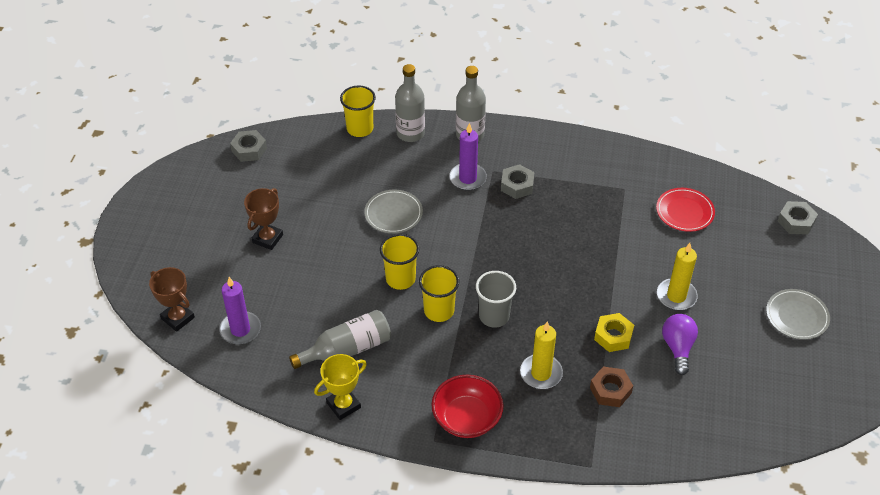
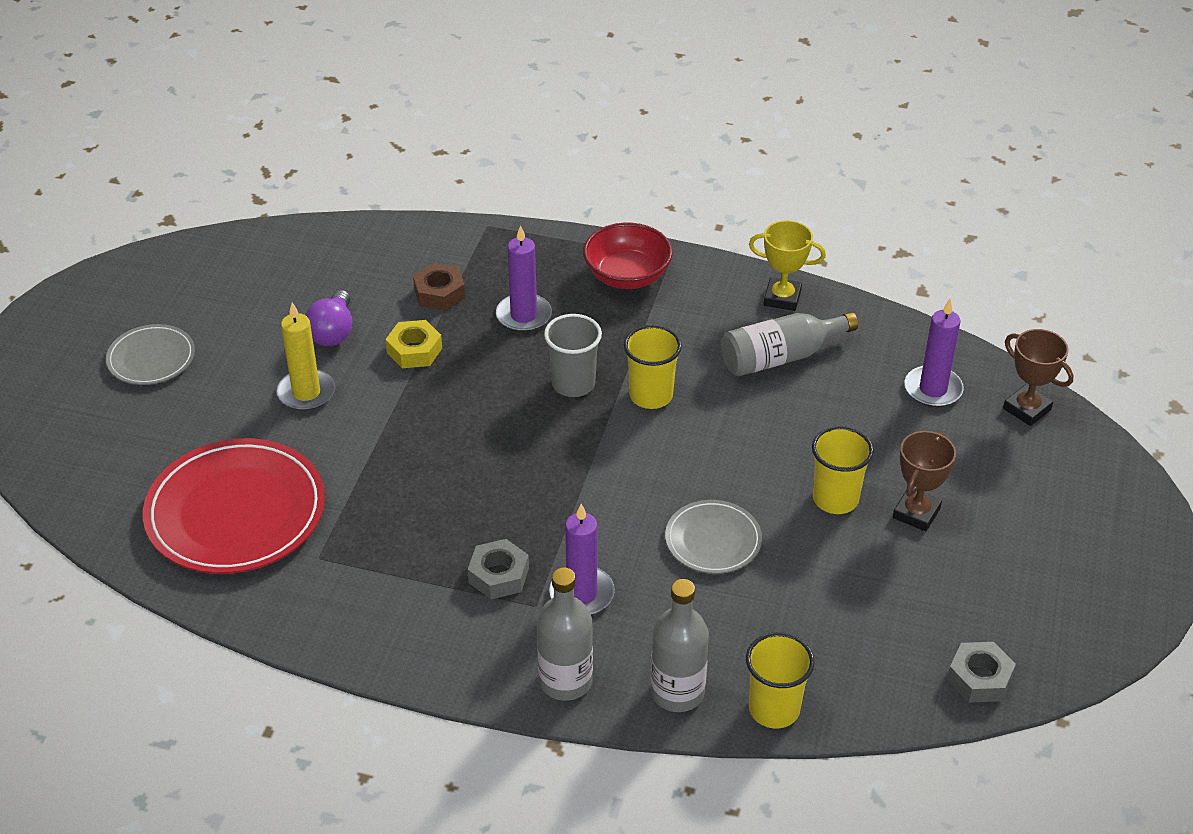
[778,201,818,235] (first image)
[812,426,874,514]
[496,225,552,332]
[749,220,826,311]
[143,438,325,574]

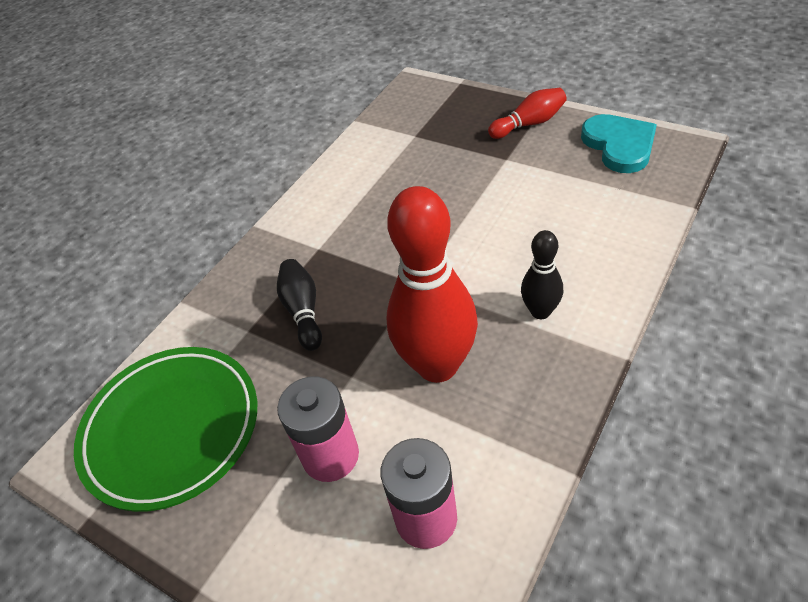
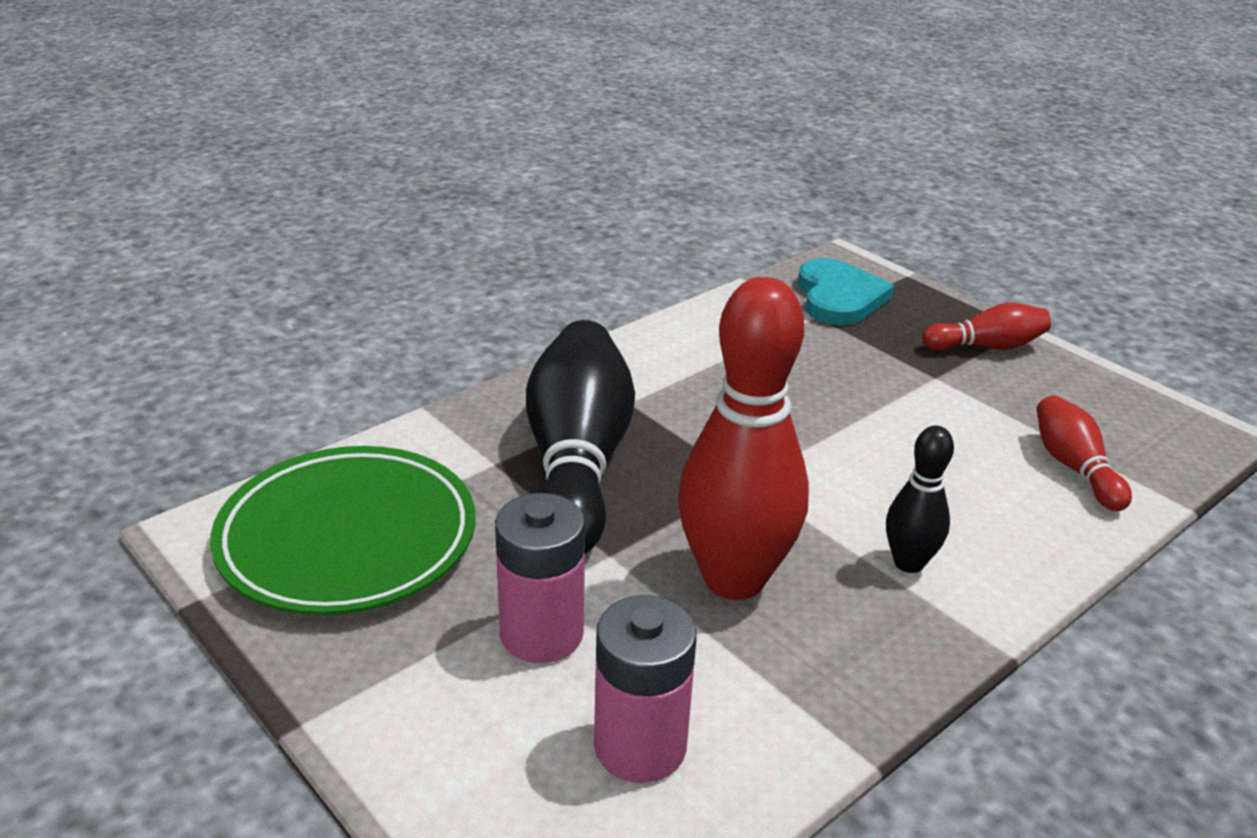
[1037,395,1132,511]
[798,258,894,325]
[526,320,635,554]

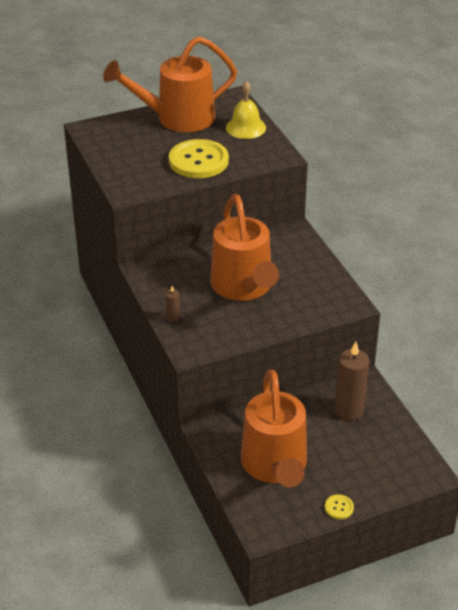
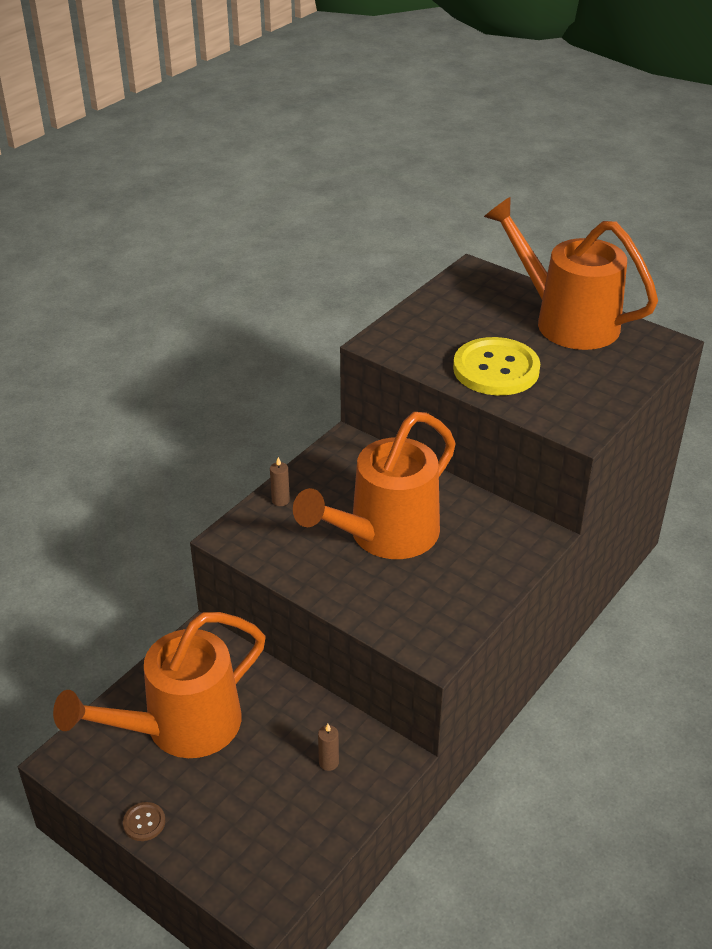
[226,81,266,139] (first image)
[123,802,165,841]
[318,724,339,771]

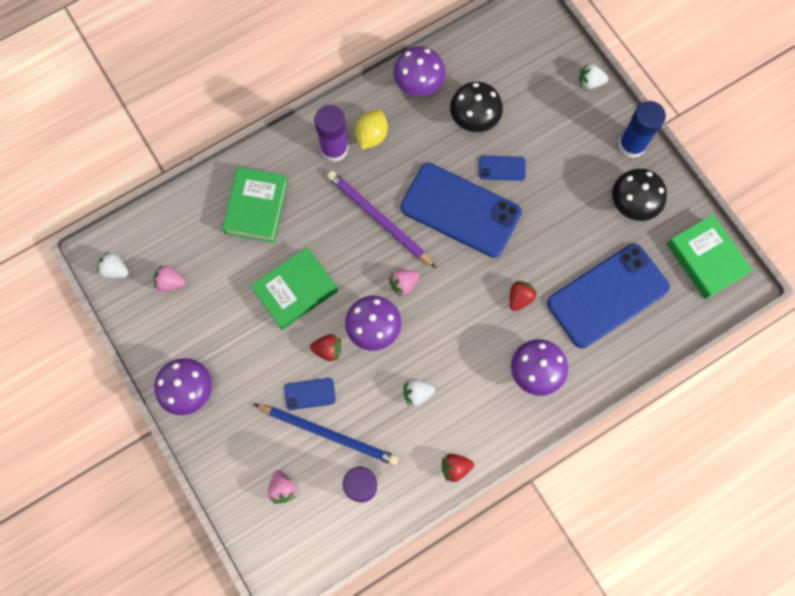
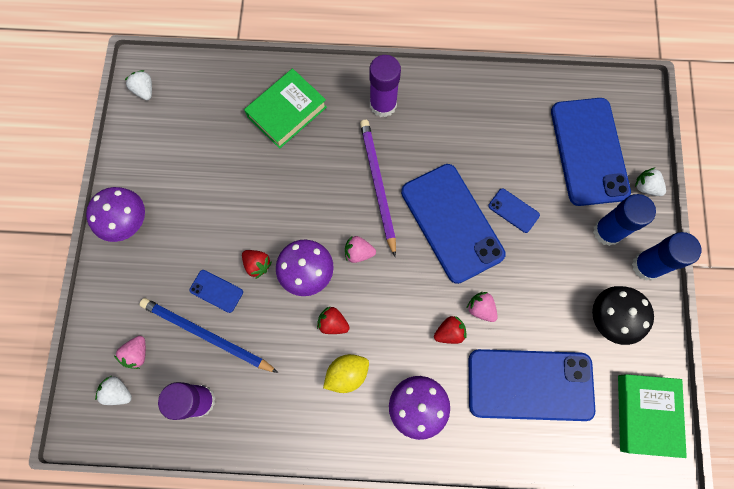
[251,247,338,330] (first image)
[393,46,446,96] (first image)
[450,82,503,132] (first image)
[551,98,631,206]
[593,194,656,246]
[467,292,498,322]
[323,354,369,393]
[95,376,132,405]
[317,306,350,334]
[140,298,278,373]

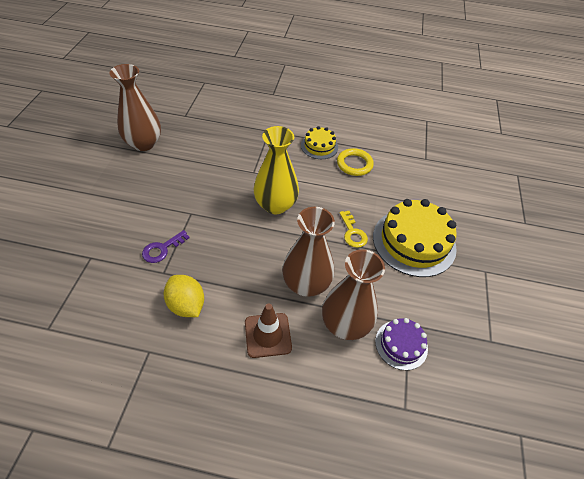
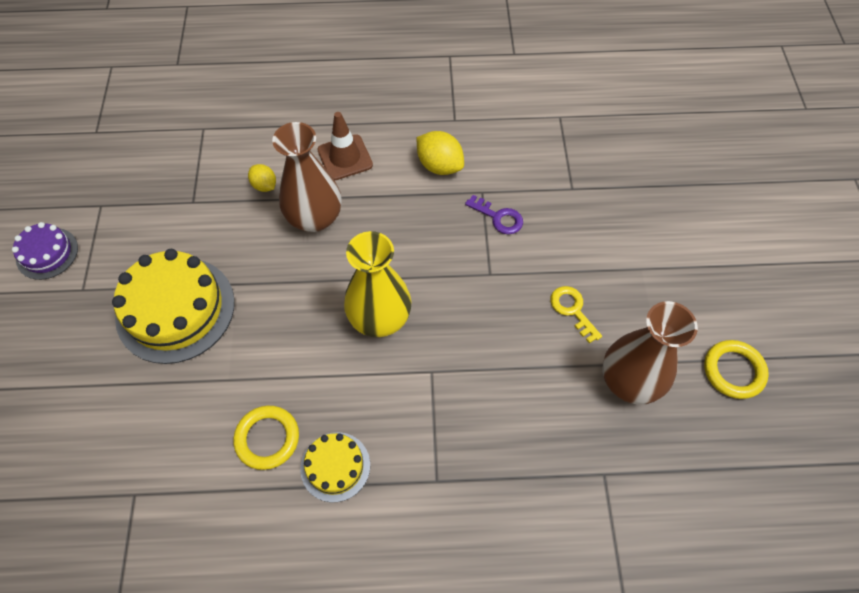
[704,340,769,399]
[550,286,602,343]
[12,222,78,280]
[248,164,276,192]
[465,195,523,234]

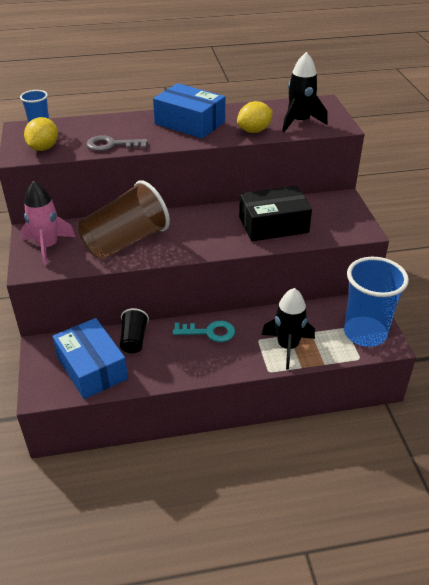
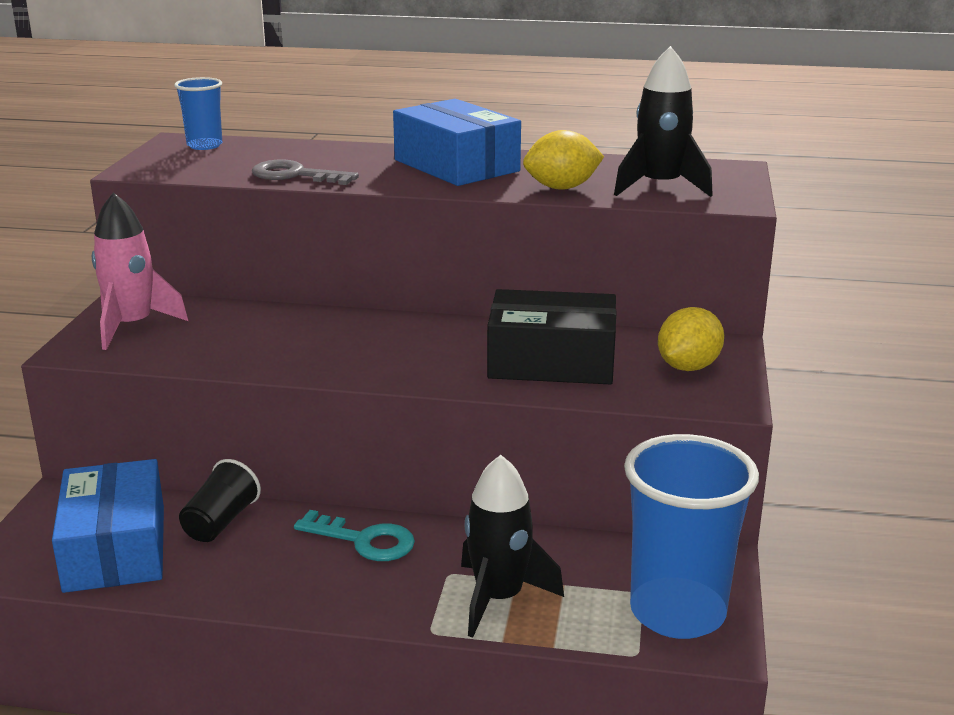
[78,180,170,259] (first image)
[658,307,724,371]

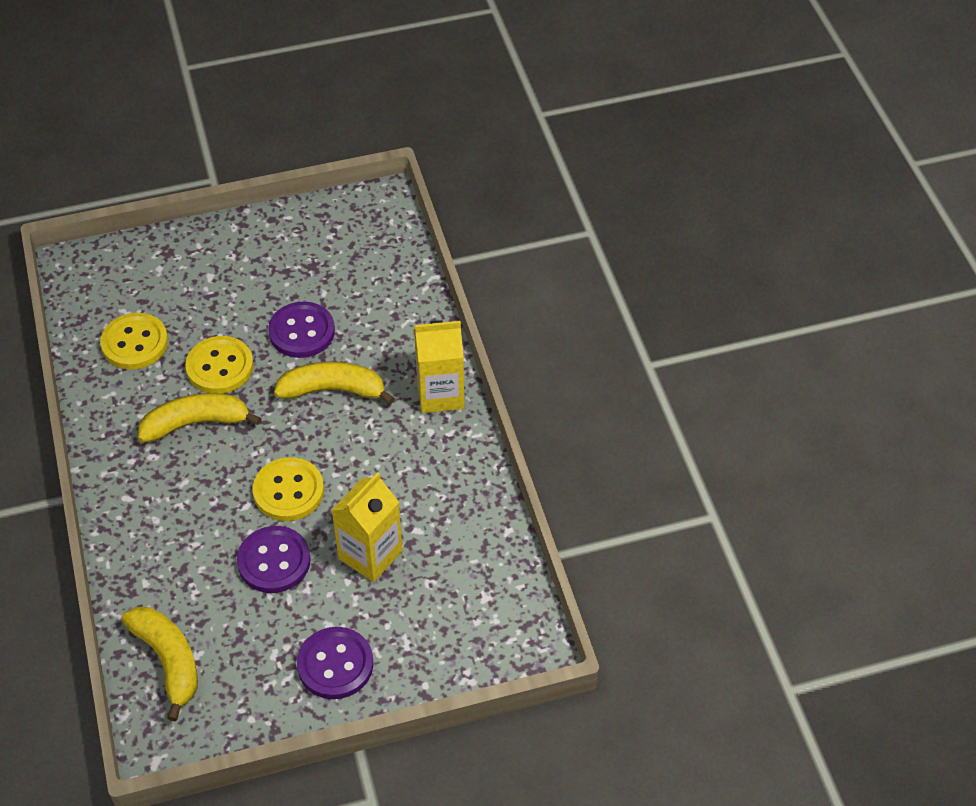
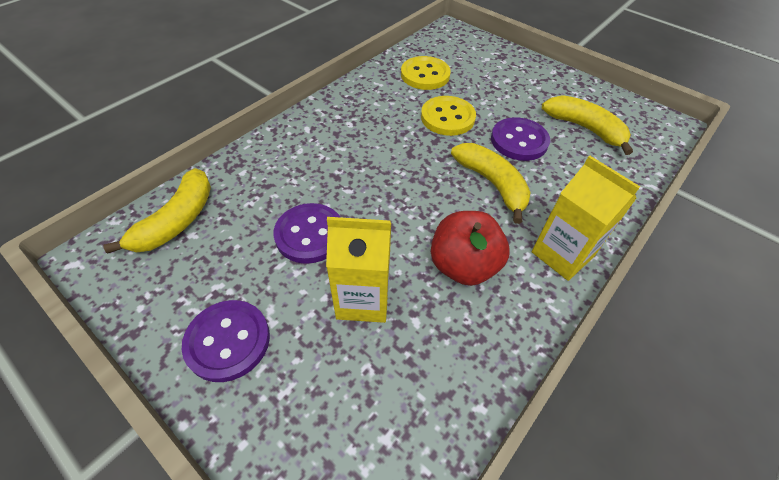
[252,457,324,521] (first image)
[431,211,510,286]
[542,95,633,155]

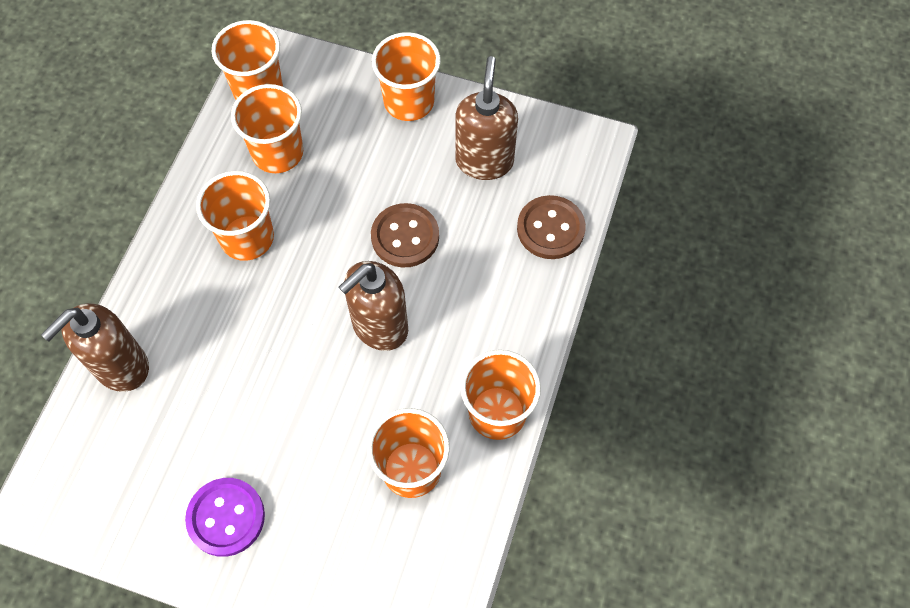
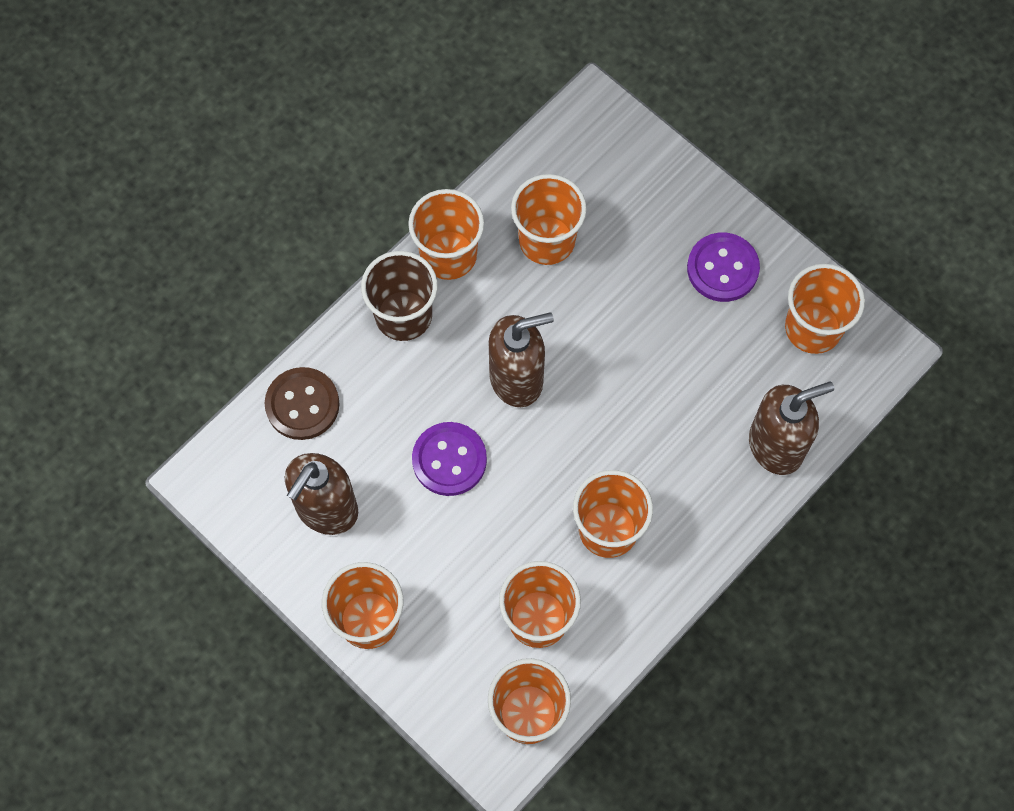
[361,251,438,341]
[785,264,865,354]
[412,422,487,496]

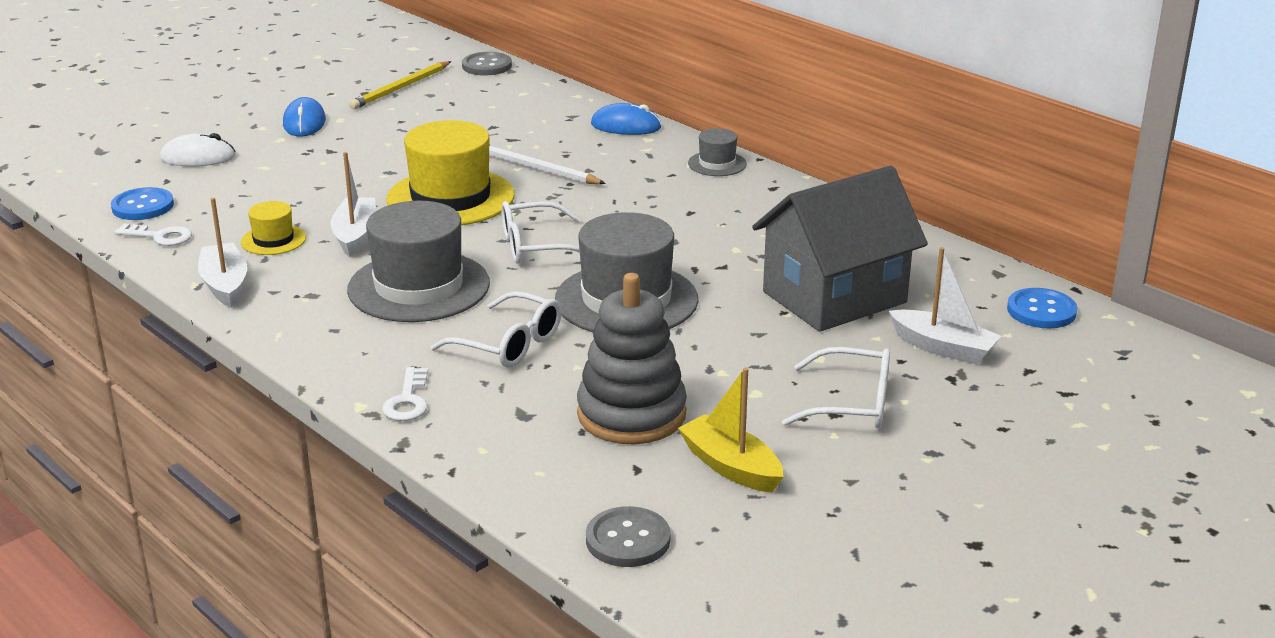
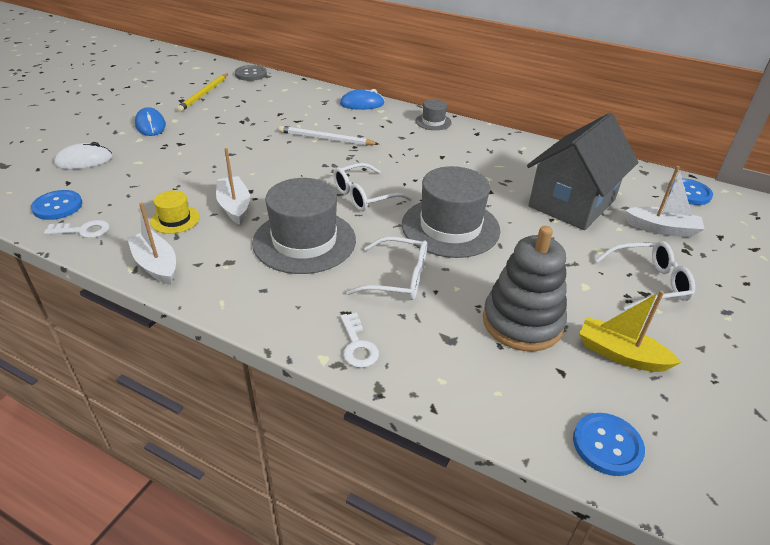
[386,120,515,225] (first image)
[573,413,645,476]

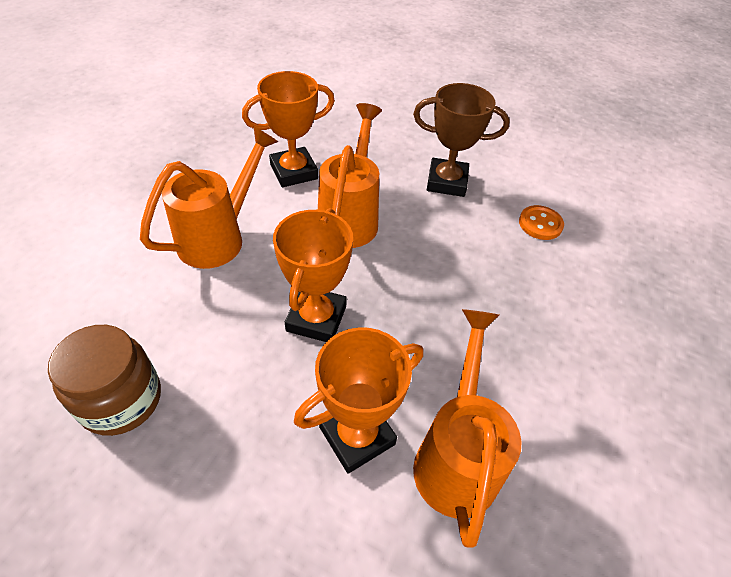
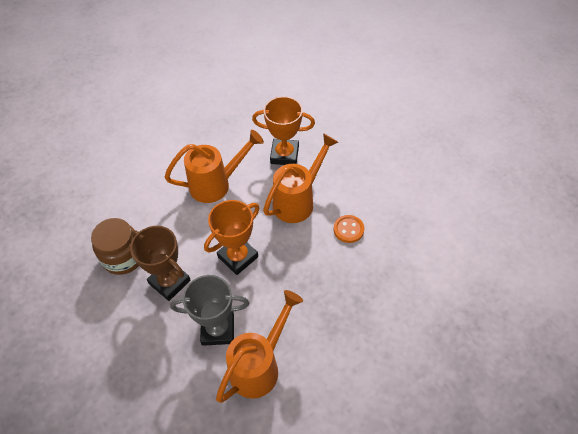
[130,226,191,301]
[334,215,364,243]
[170,275,249,346]

